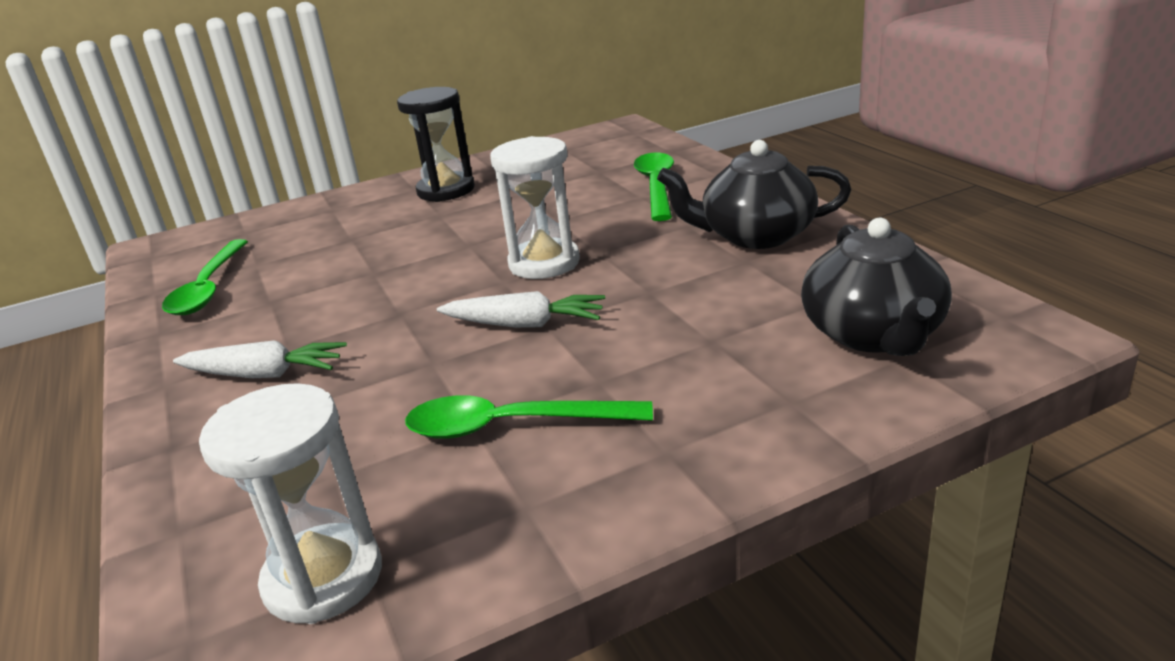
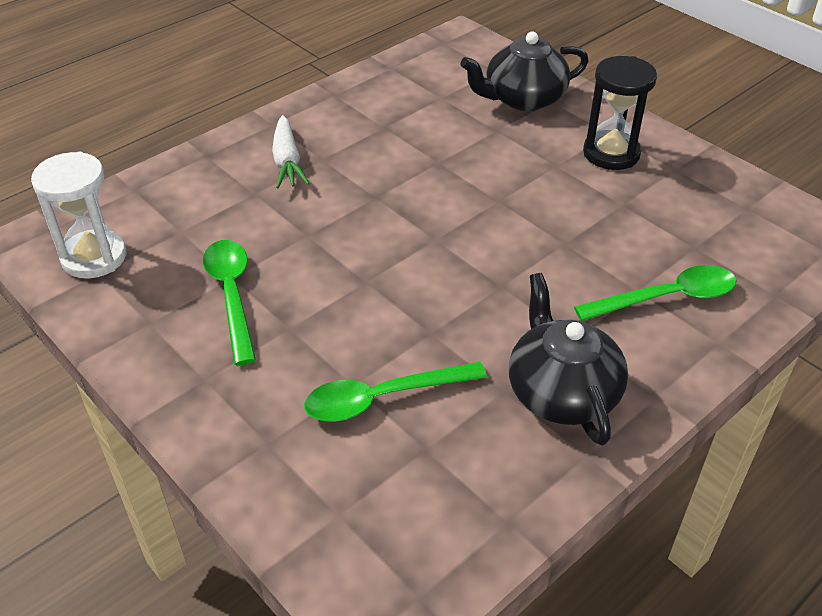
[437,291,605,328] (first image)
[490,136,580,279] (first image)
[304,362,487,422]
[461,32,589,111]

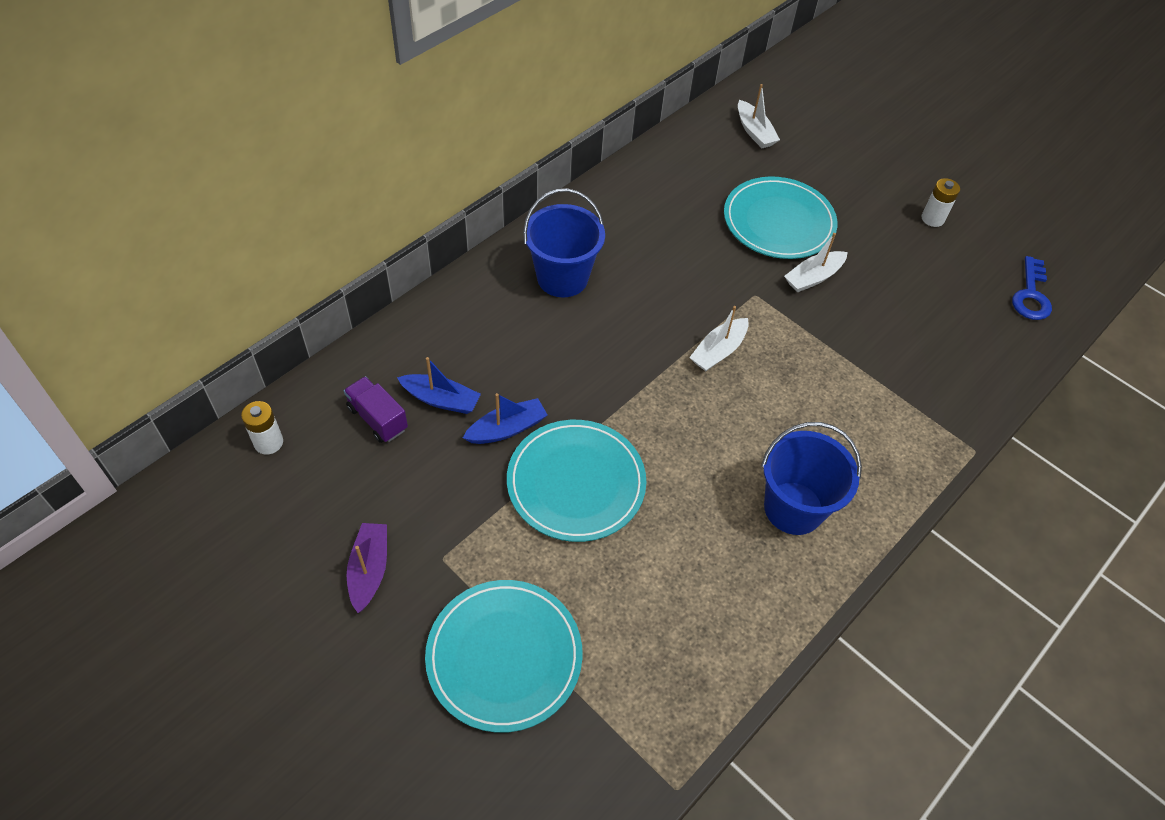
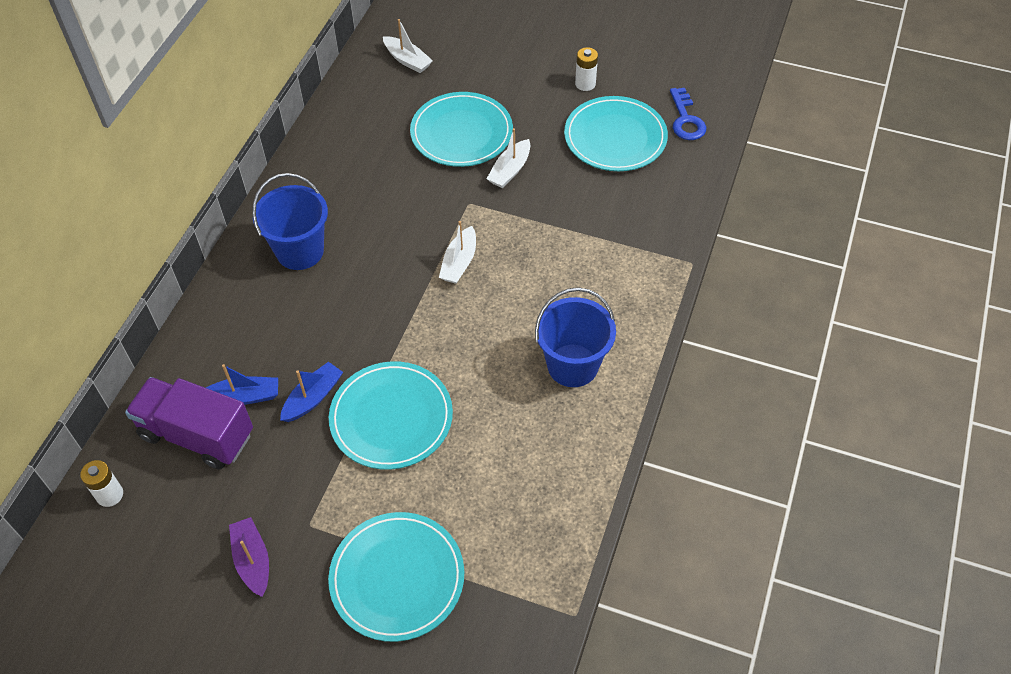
[564,96,668,171]
[125,377,253,469]

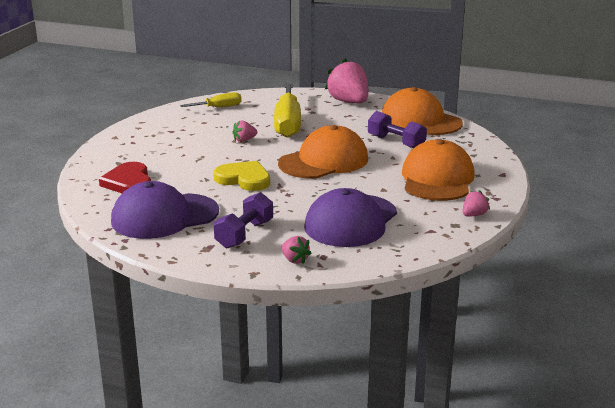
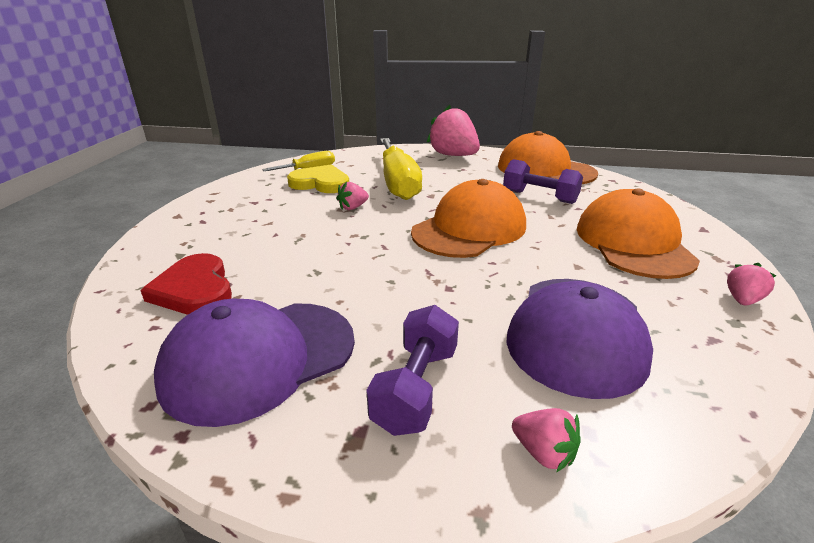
[287,164,349,193]

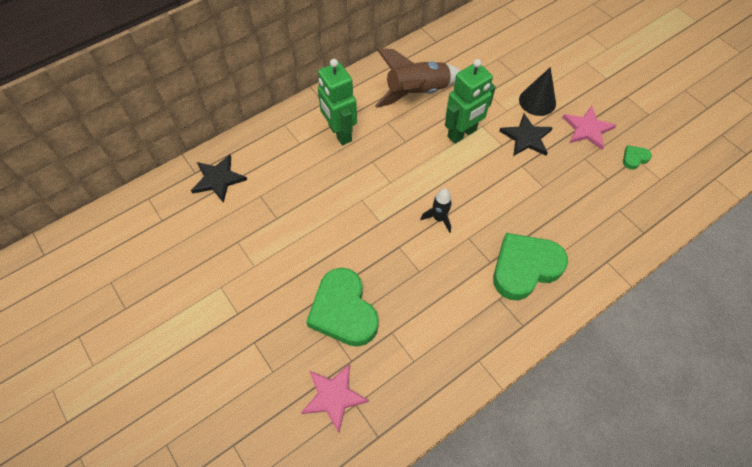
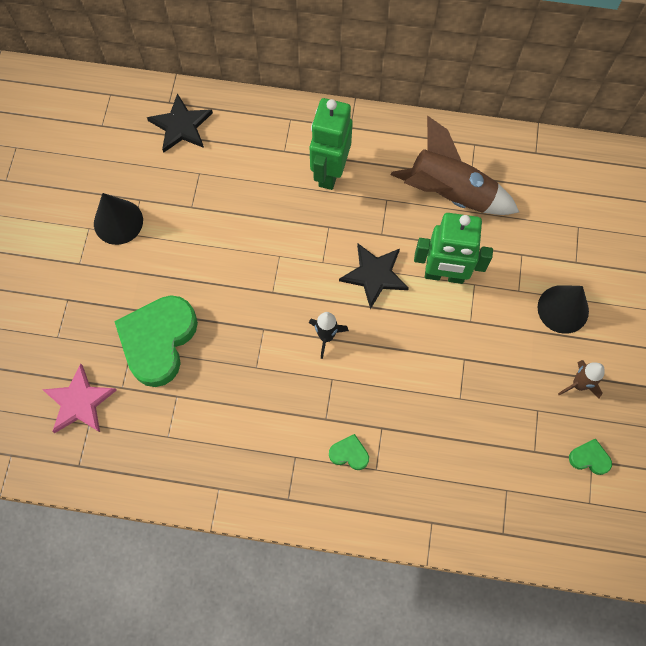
[94,193,143,245]
[339,244,409,309]
[558,360,605,398]
[329,434,369,470]

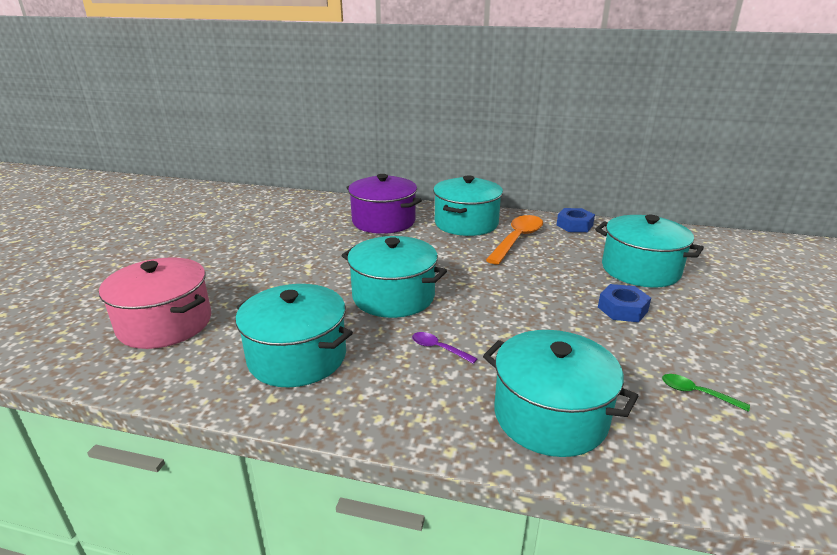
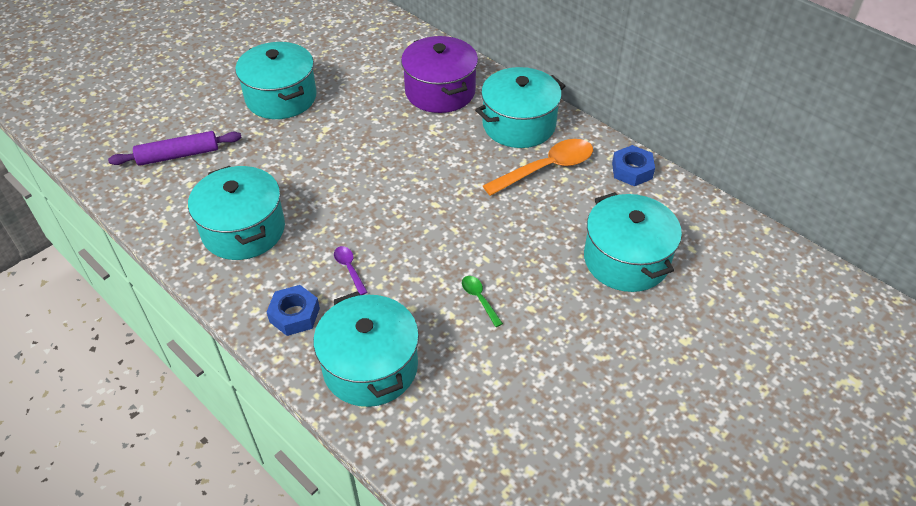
[235,42,317,119]
[267,285,320,336]
[462,276,503,327]
[108,131,242,166]

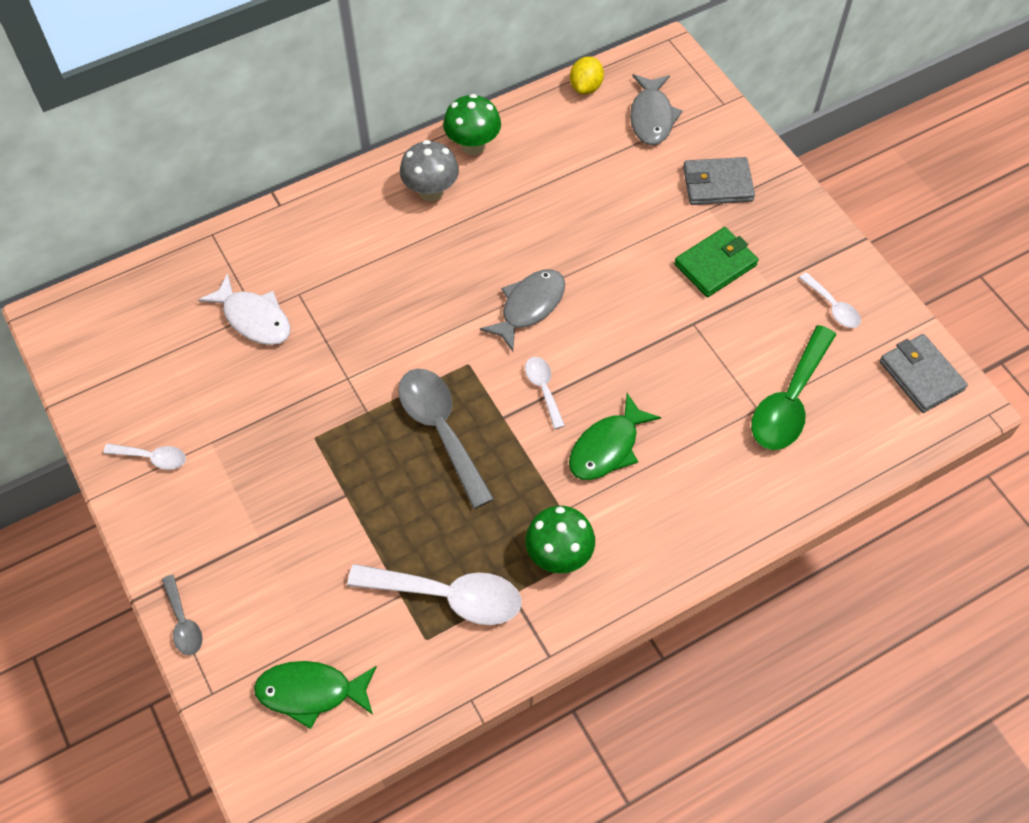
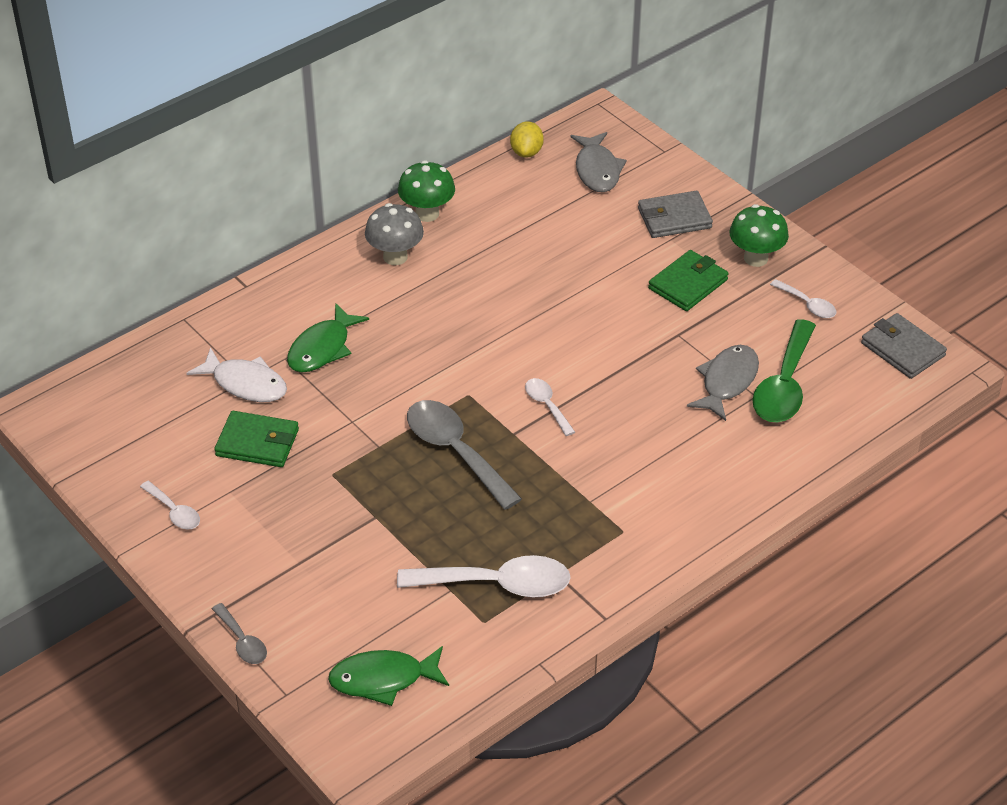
[214,411,299,467]
[687,345,759,421]
[730,204,789,267]
[287,303,369,372]
[140,481,200,530]

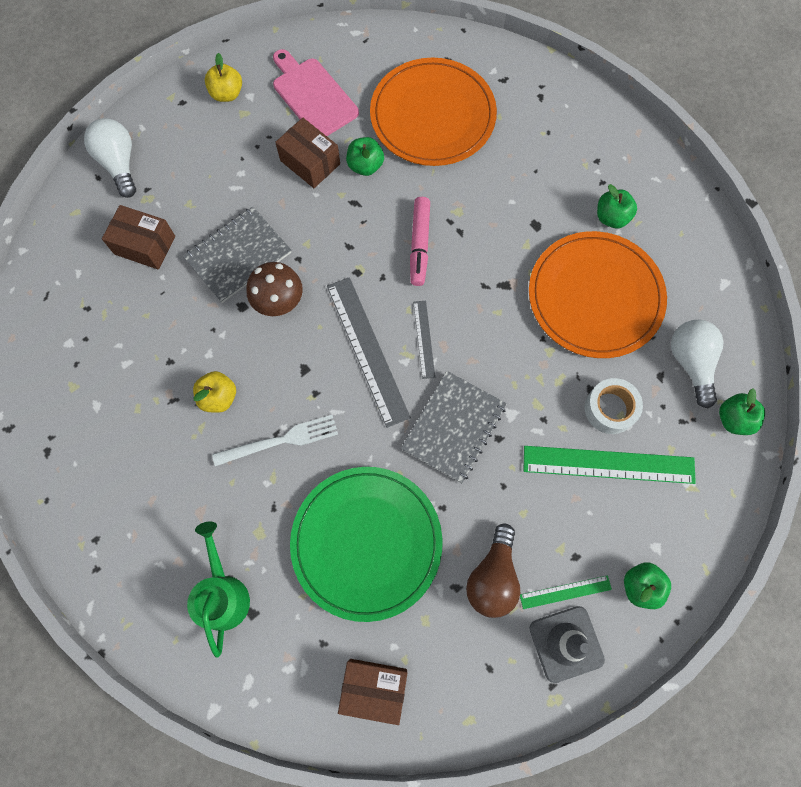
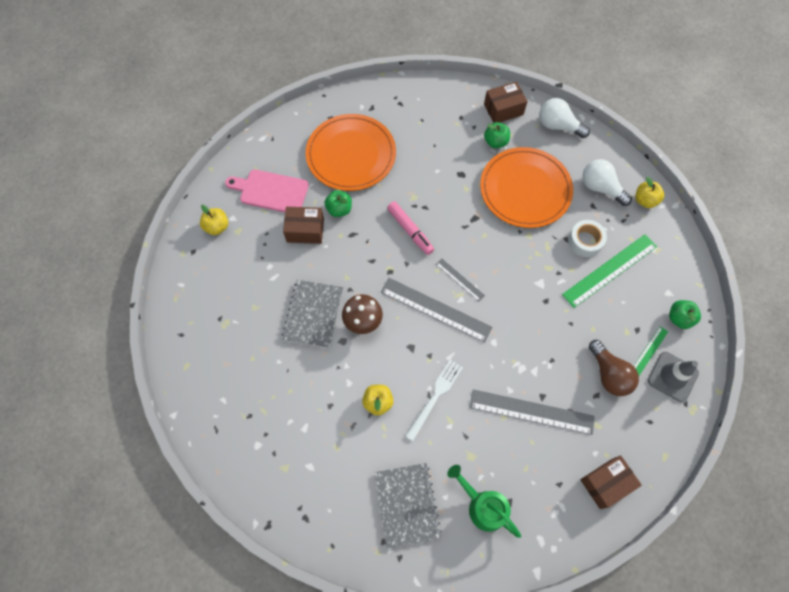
[539,98,590,138]
[484,82,528,123]
[375,463,442,548]
[469,389,595,435]
[635,177,664,208]

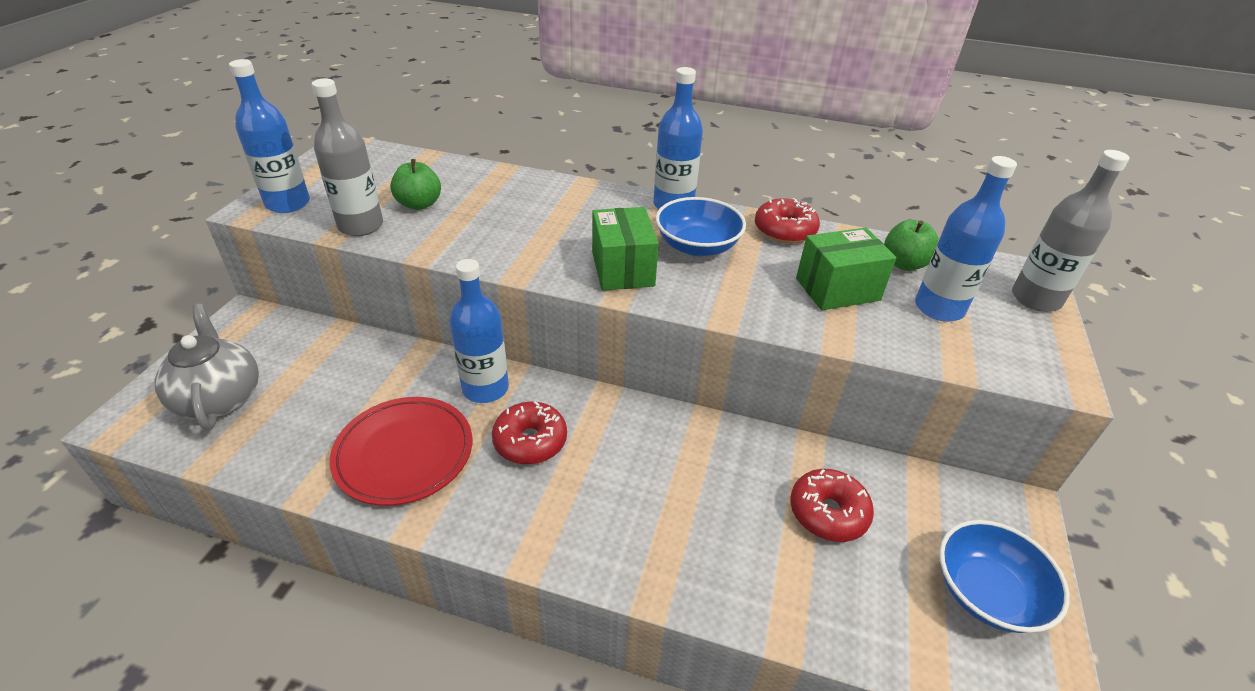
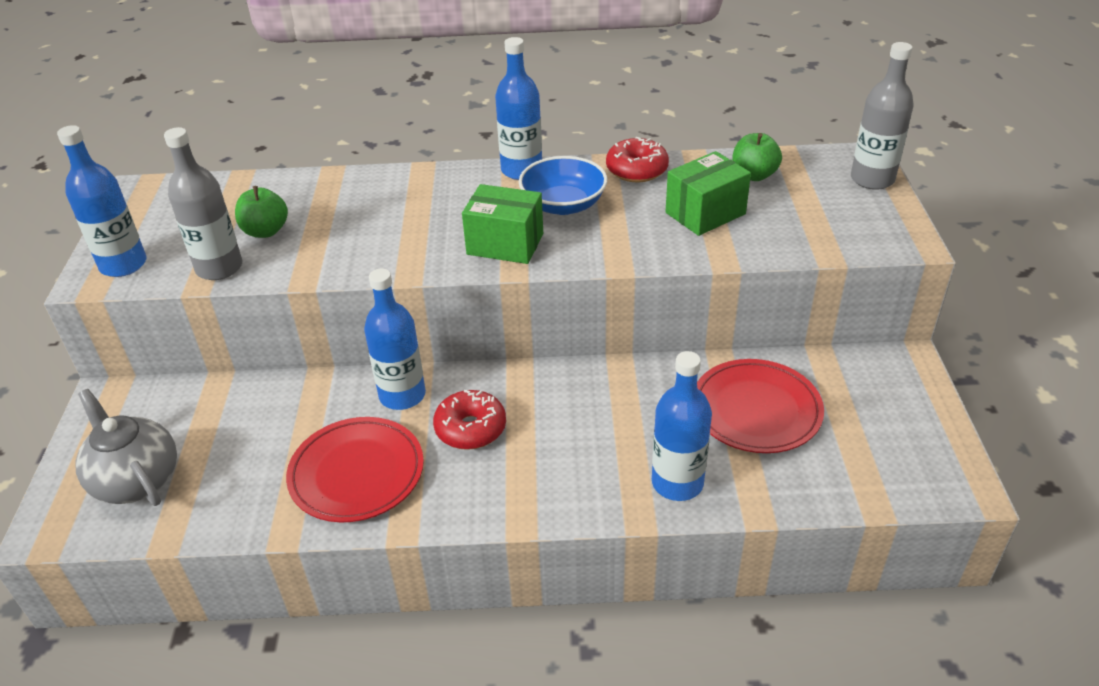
[939,520,1070,633] (first image)
[652,351,712,501]
[697,359,824,453]
[462,184,543,264]

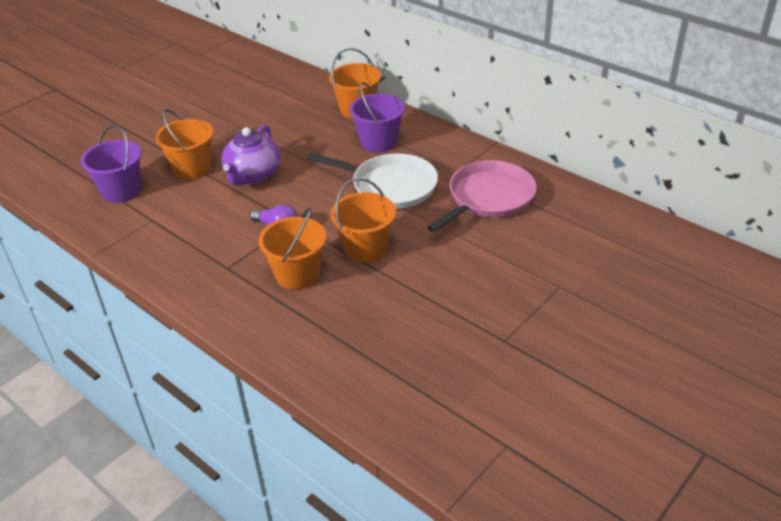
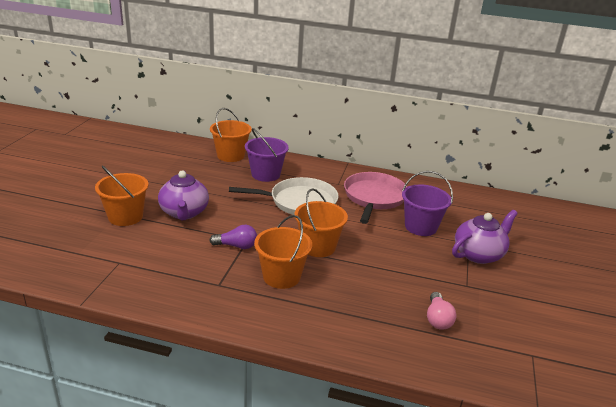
[427,292,456,330]
[452,210,518,264]
[402,171,453,236]

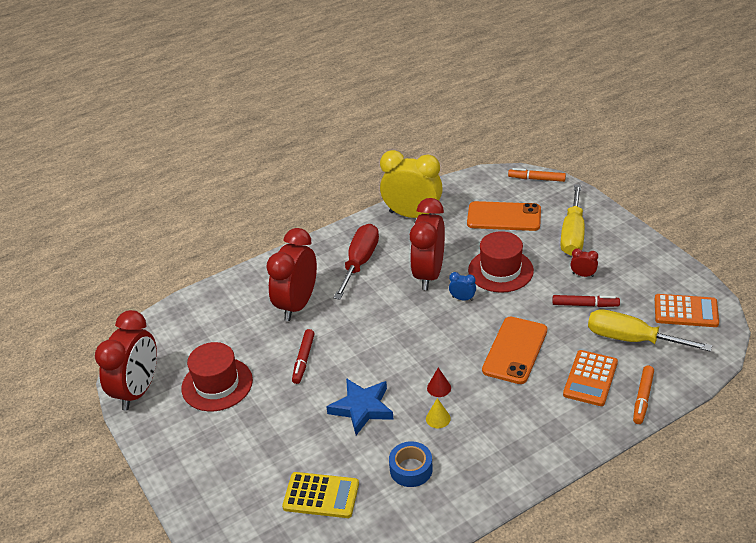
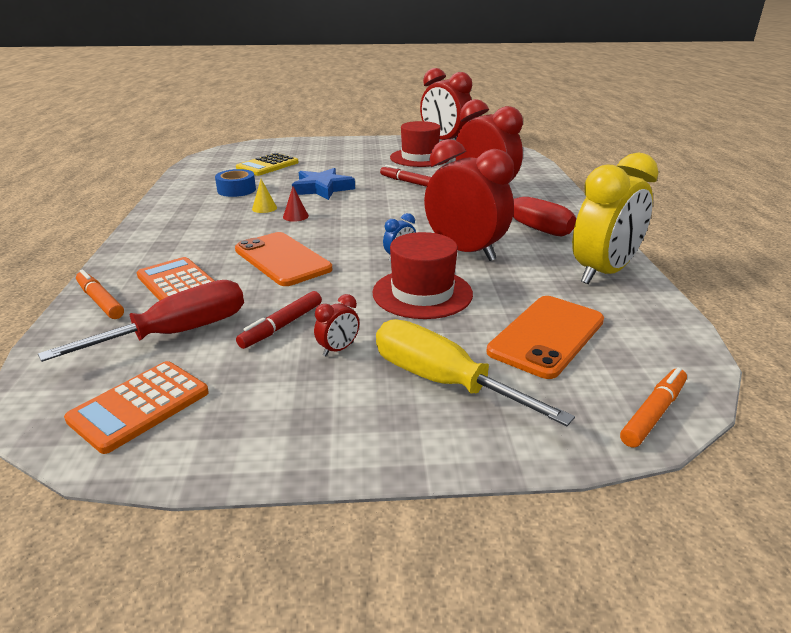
[38,280,244,362]

